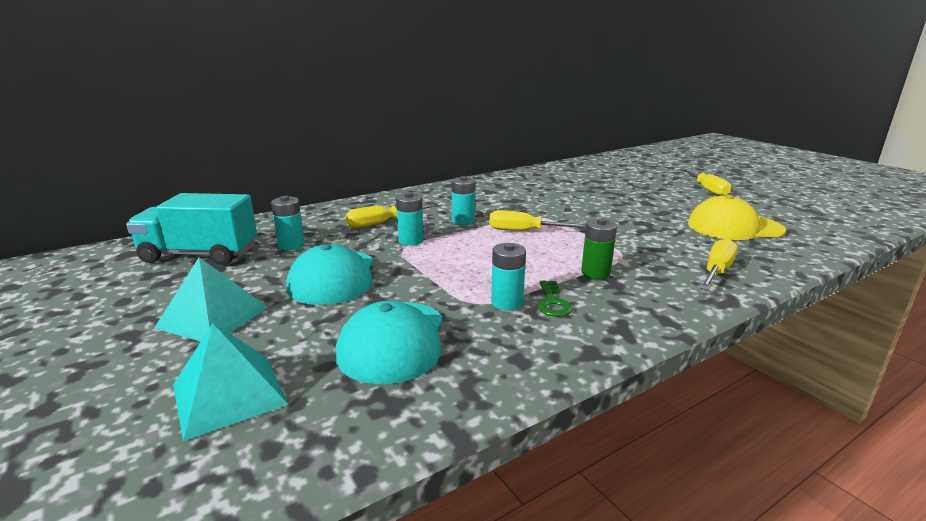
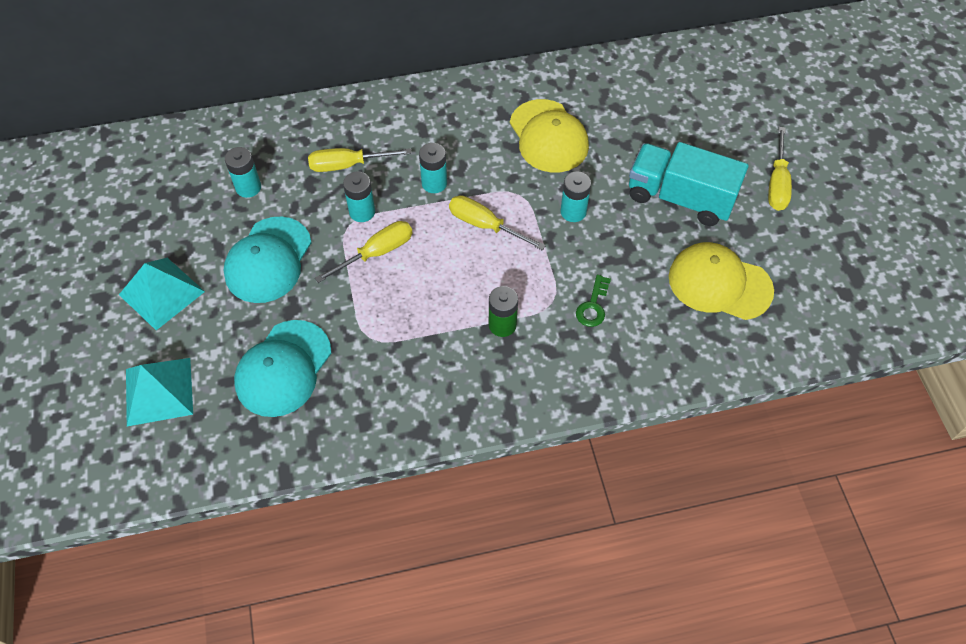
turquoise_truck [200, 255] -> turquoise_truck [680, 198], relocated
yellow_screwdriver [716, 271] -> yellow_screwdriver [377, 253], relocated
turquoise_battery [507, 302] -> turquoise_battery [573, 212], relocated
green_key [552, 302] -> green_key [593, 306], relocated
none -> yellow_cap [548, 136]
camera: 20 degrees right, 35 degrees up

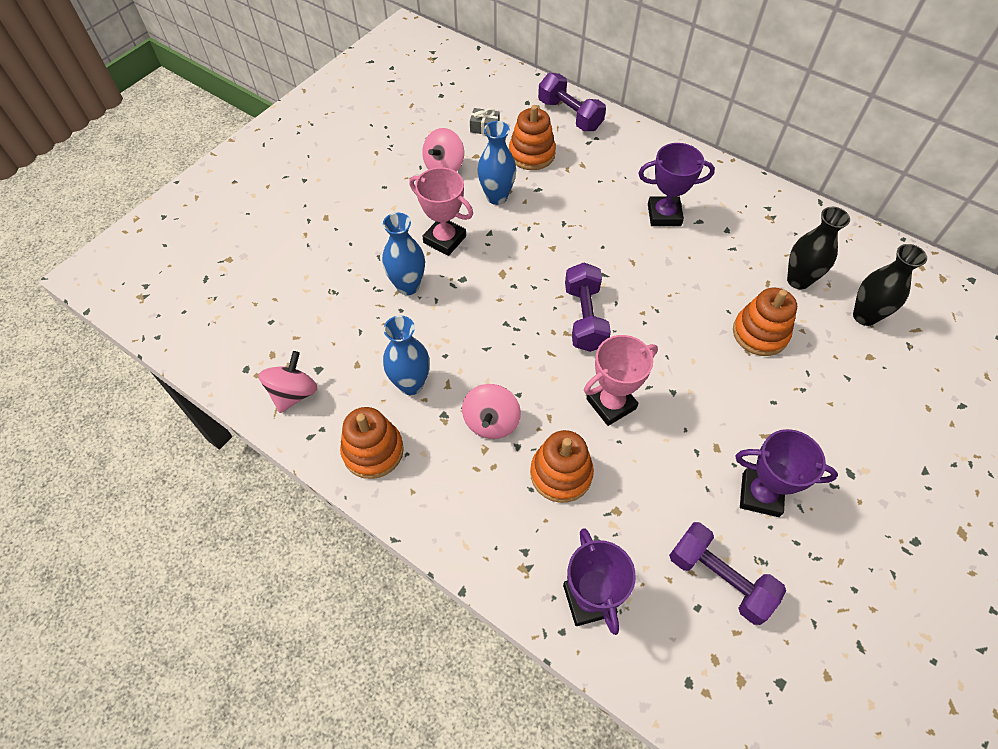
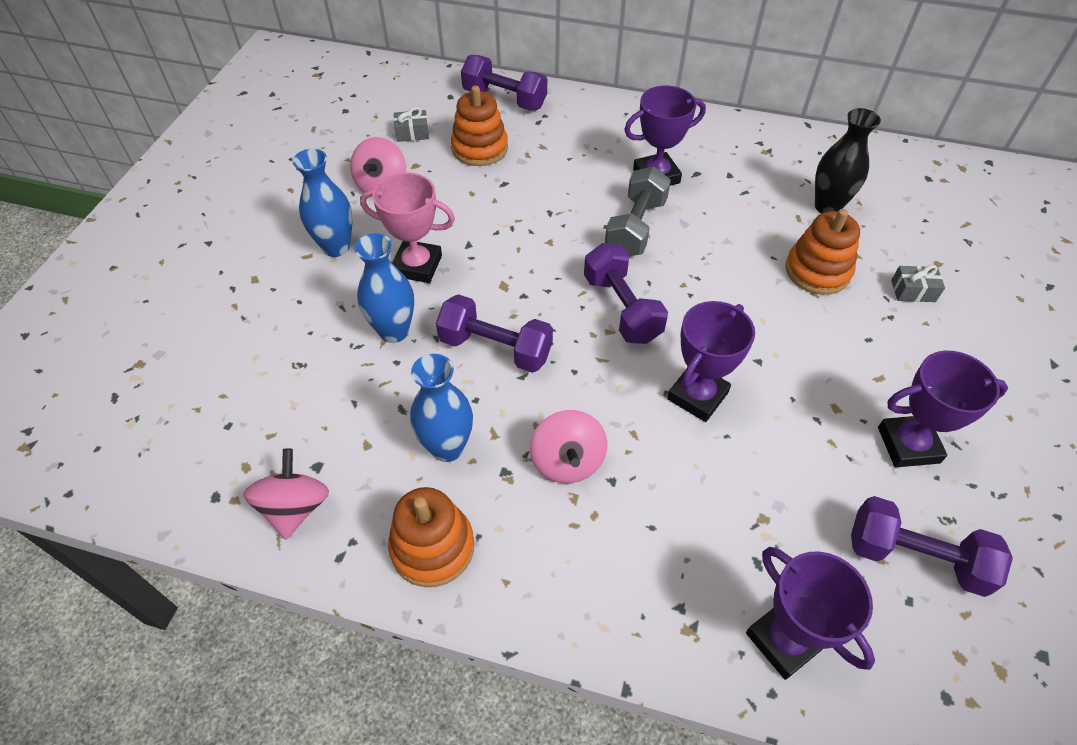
blue_vase [497, 197] -> blue_vase [336, 247], relocated
black_vase [864, 316] -> none
pink_trophy [611, 404] -> purple_trophy [697, 396]
orange_stacking_toy [561, 474] -> none
none -> grey_dumbbell [635, 228]
none -> grey_gift [913, 291]
none -> purple_dumbbell [495, 348]
camera: 20 degrees left, 5 degrees down

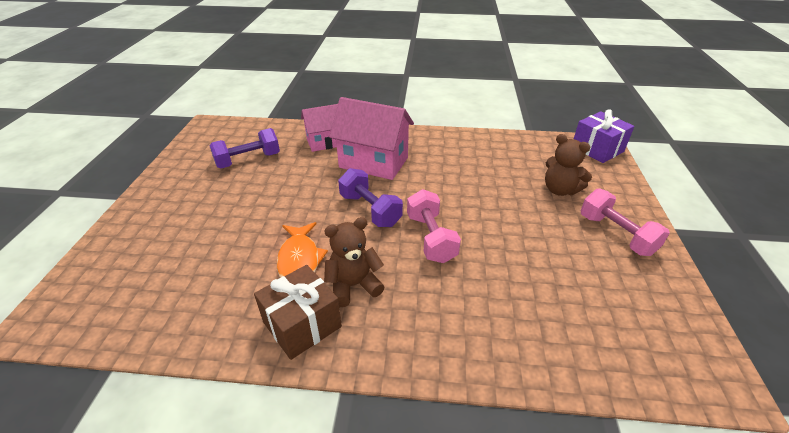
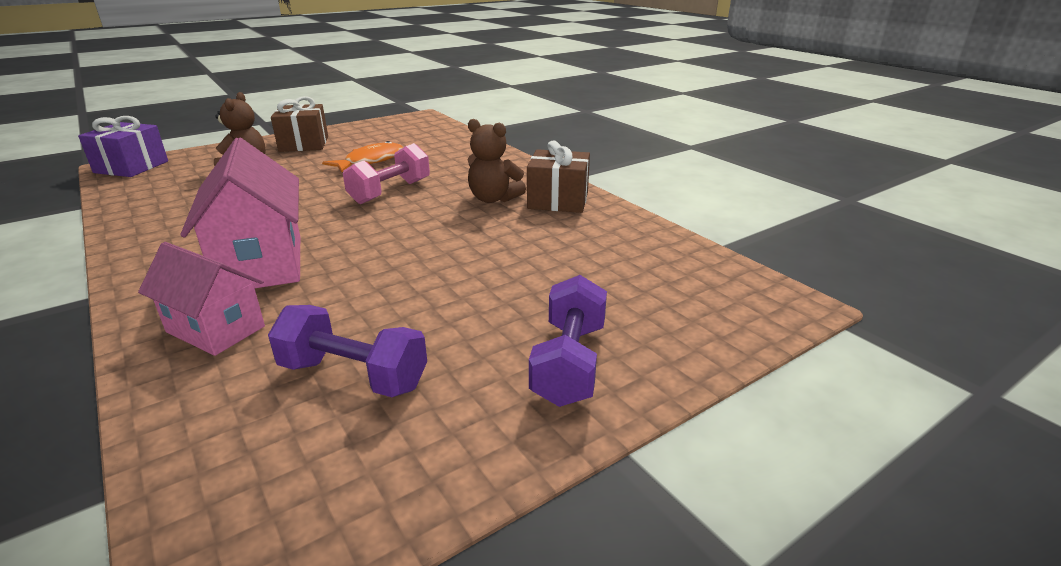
purple_dumbbell [370, 210] -> purple_dumbbell [569, 363], relocated
pink_dumbbell [616, 234] -> brown_gift [304, 144]
orange_fish [299, 260] -> orange_fish [371, 161], relocated
camera: 130 degrees left, 10 degrees down

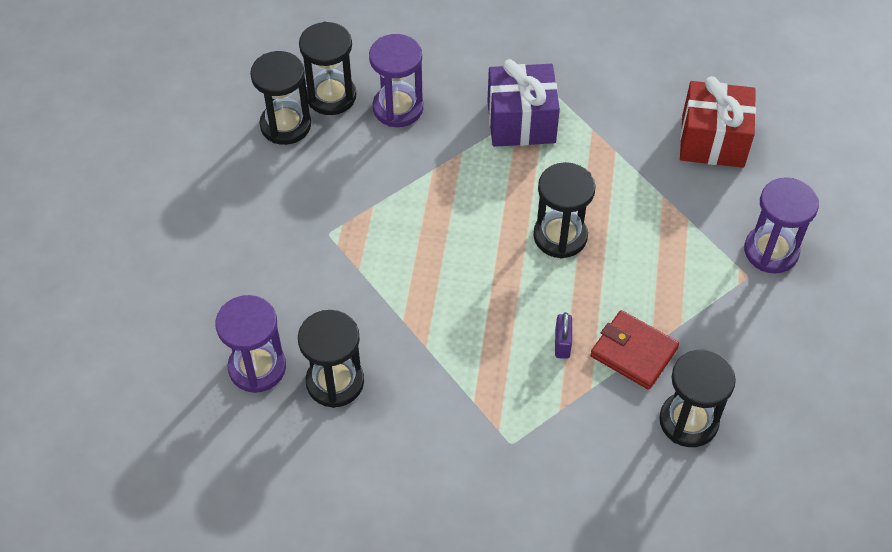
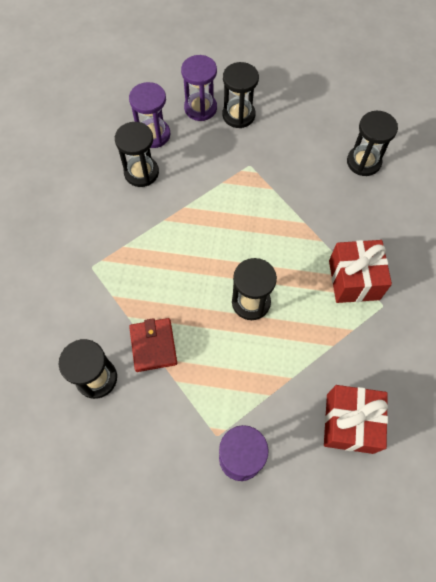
purple_hourglass [398, 108] -> purple_hourglass [200, 108], relocated
black_hourglass [285, 125] -> black_hourglass [238, 115], relocated
purple_gift [521, 122] -> red_gift [354, 280]
red_wallet [633, 352] -> red_wallet [153, 345], 45 degrees counterclockwise
purple_padlock [562, 344] -> none
camera: 90 degrees right, 10 degrees up

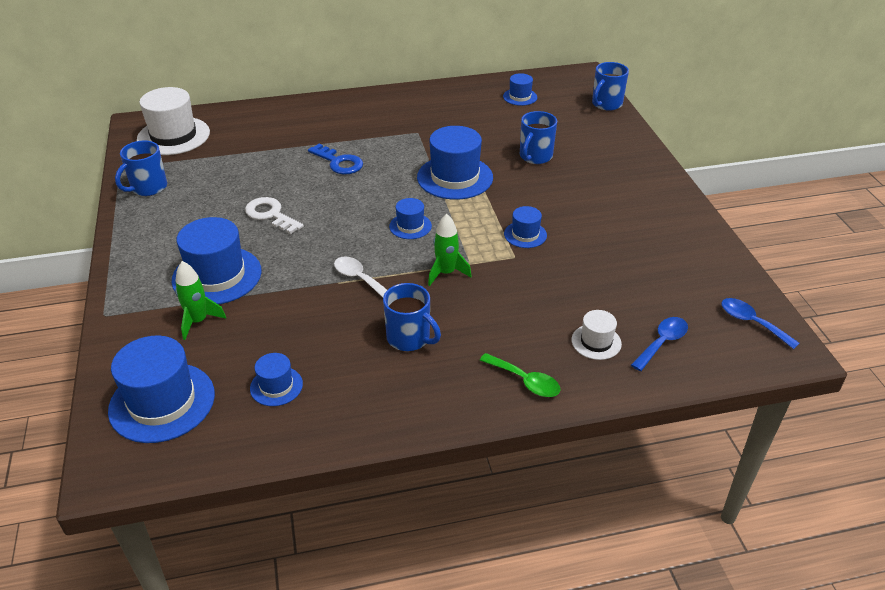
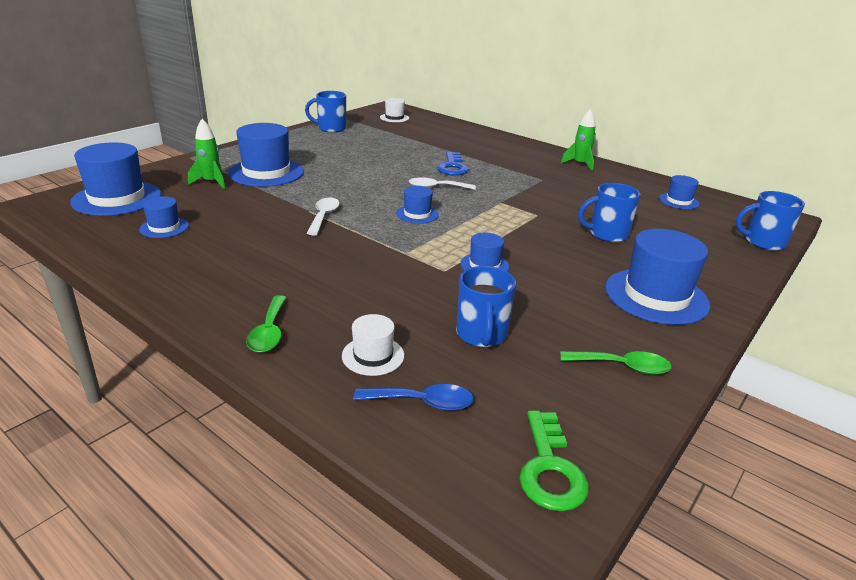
white_hat [173, 136] -> white_hat [394, 118], x0.52
blue_hat [455, 177] -> blue_hat [656, 296], relocated
white_key [270, 214] -> none
green_rocket [446, 273] -> green_rocket [580, 164], relocated
blue_mug [409, 338] -> blue_mug [481, 335], relocated
blue_spoon [751, 323] -> green_key [550, 469]
none -> white_spoon [436, 188]
none -> green_spoon [622, 366]
camera: 50 degrees right, 10 degrees down

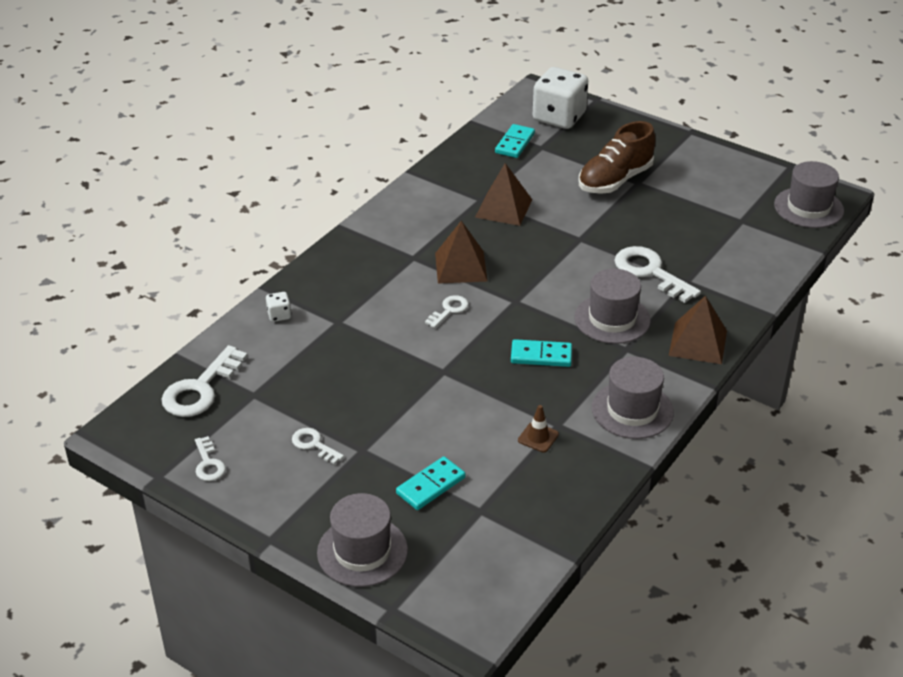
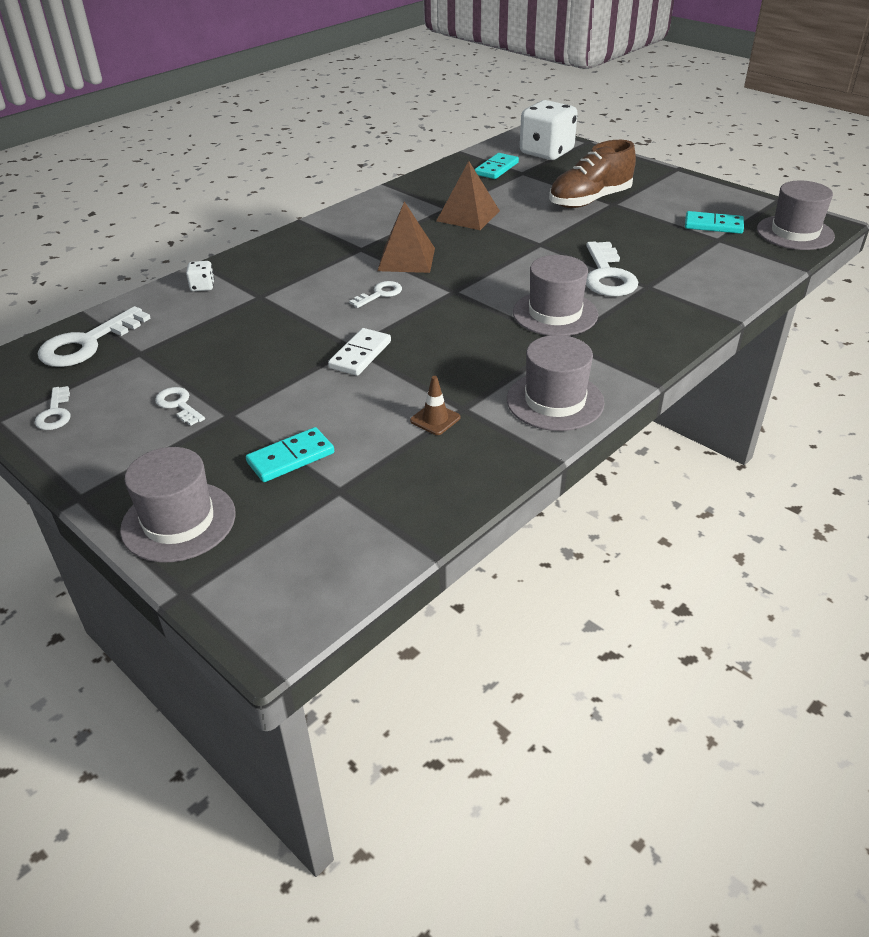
white_key [650, 272] -> white_key [607, 276], 150 degrees counterclockwise
brown_pyramid [698, 343] -> none
turquoise_domino [541, 355] -> turquoise_domino [713, 225], relocated
none -> white_domino [360, 355]
camera: 10 degrees right, 0 degrees up

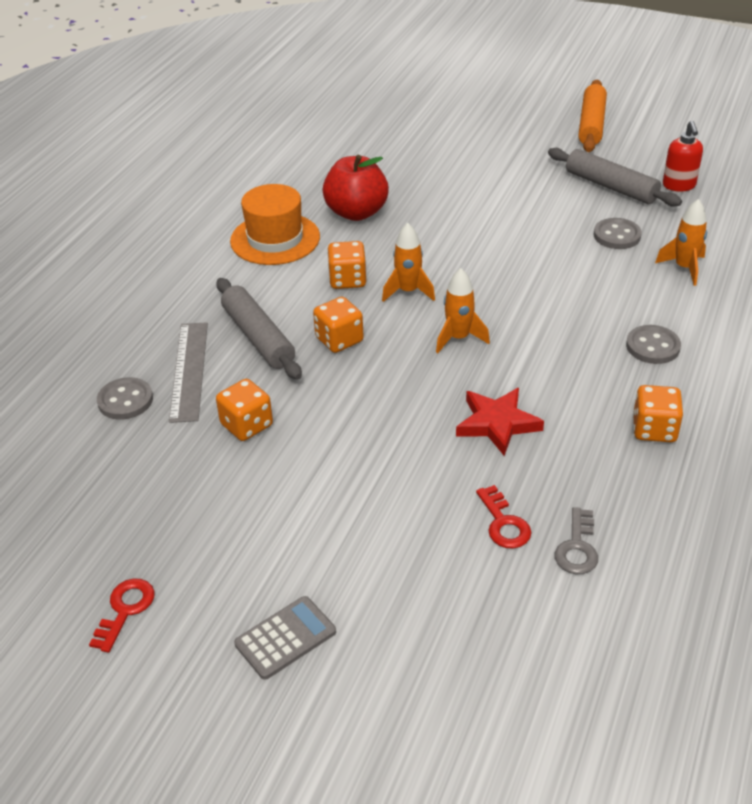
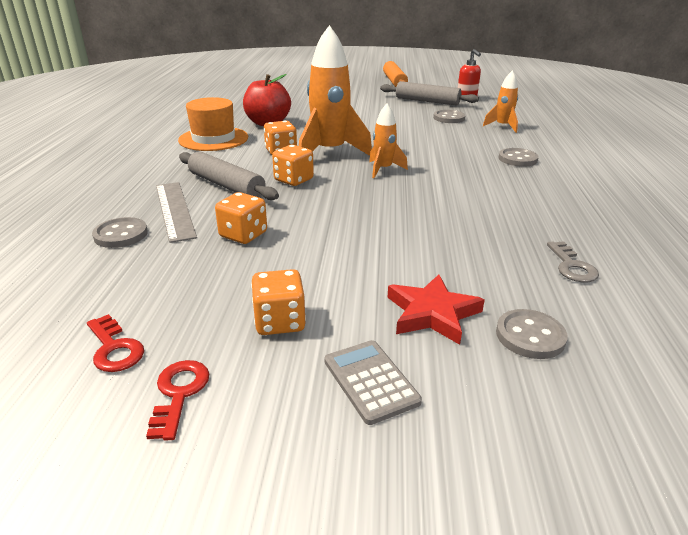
orange_rocket [408, 291] -> orange_rocket [330, 152], x1.90
orange_dice [654, 429] -> orange_dice [279, 322], relocated
red_star [497, 424] -> red_star [432, 313], relocated
red_key [503, 523] -> red_key [114, 348], relocated
grey_calculator [285, 638] -> grey_calculator [370, 381], 60 degrees counterclockwise
none -> grey_button [530, 336]
camera: 20 degrees left, 10 degrees down

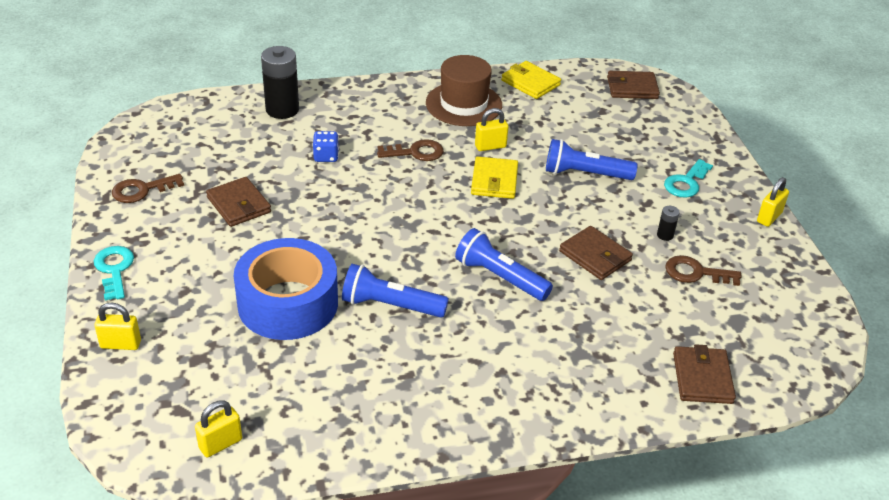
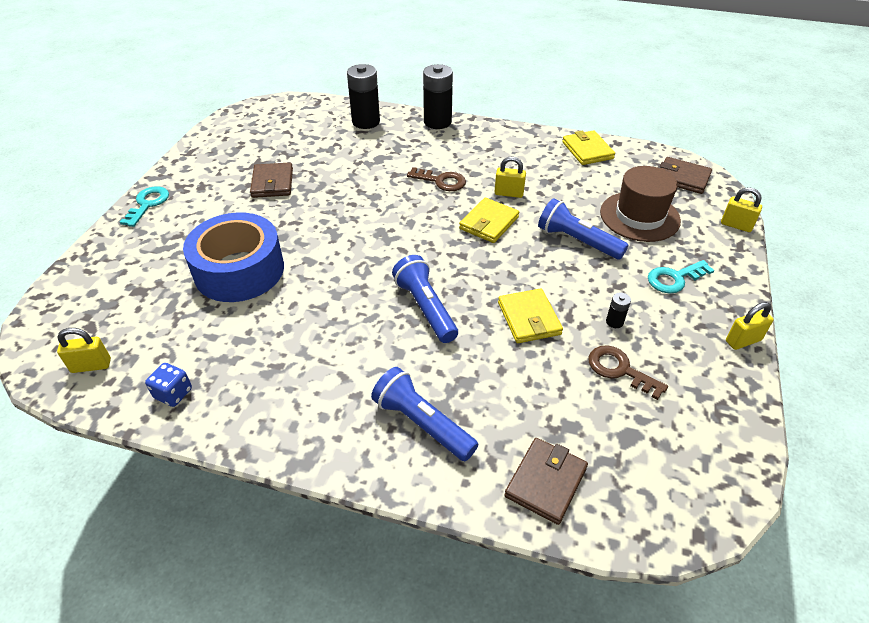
brown_hat [464, 104] -> brown_hat [639, 216], relocated
blue_dice [326, 156] -> blue_dice [173, 393], relocated
brown_key [142, 190] -> none
brown_wallet [595, 256] -> yellow_wallet [529, 318]
blue_flashlight [390, 305] -> blue_flashlight [422, 423], relocated
yellow_padlock [121, 344] -> yellow_padlock [736, 225], relocated
none -> black_battery [437, 122]
camera: 30 degrees right, 5 degrees up

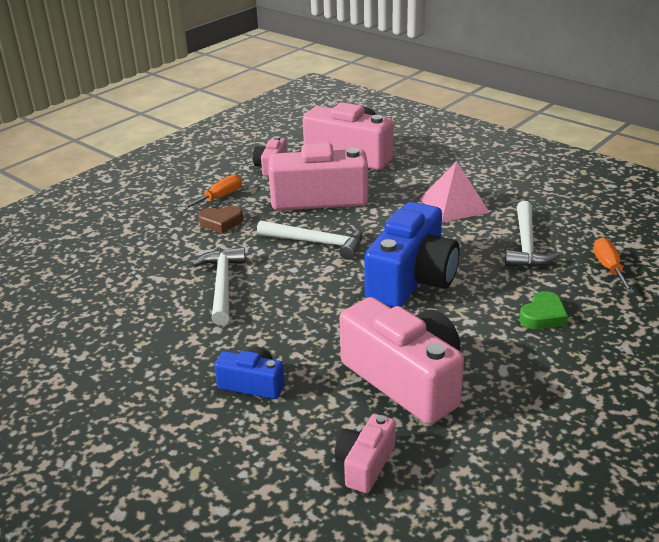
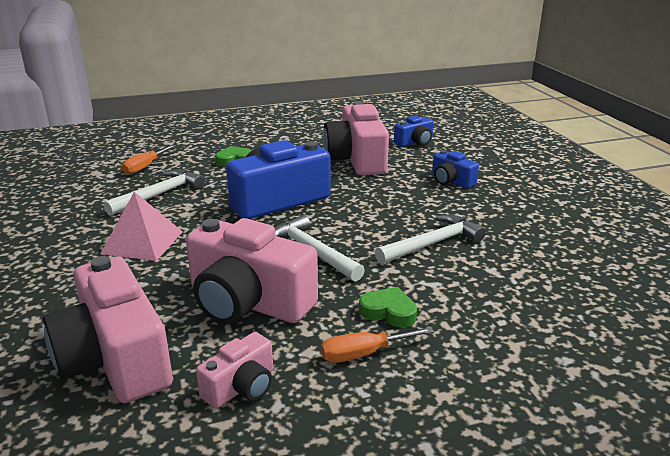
brown_heart [221, 222] -> green_heart [388, 312]
white_hammer [222, 285] -> white_hammer [432, 244], 150 degrees counterclockwise
pink_camera [365, 464] -> blue_camera [415, 142]
camera: 150 degrees left, 5 degrees down

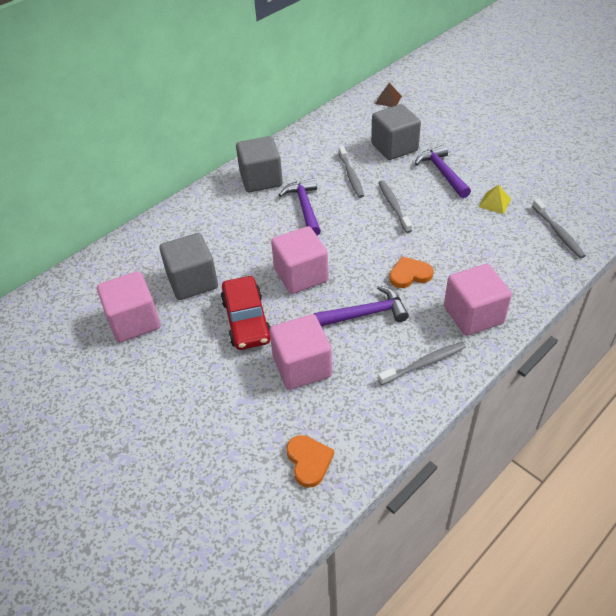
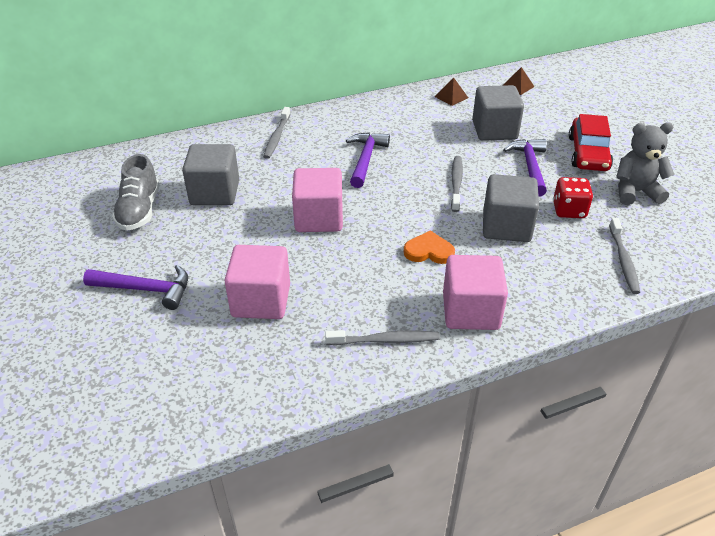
grey_cube [261, 179] -> grey_cube [506, 226], relocated
grey_toothbrush [351, 176] -> grey_toothbrush [277, 137], relocated
yellow_pyramid [494, 203] -> red_dice [569, 210]
pink_cube [134, 321] -> grey_shoe [139, 211]
red_car [246, 320] -> red_car [588, 153], relocated
purple_hammer [366, 313] -> purple_hammer [146, 289], relocated
orange_heart [309, 461] -> none
none -> brown_pyramid [451, 97]
none -> grey_teddy_bear [635, 192]
camera: 20 degrees right, 5 degrees down

